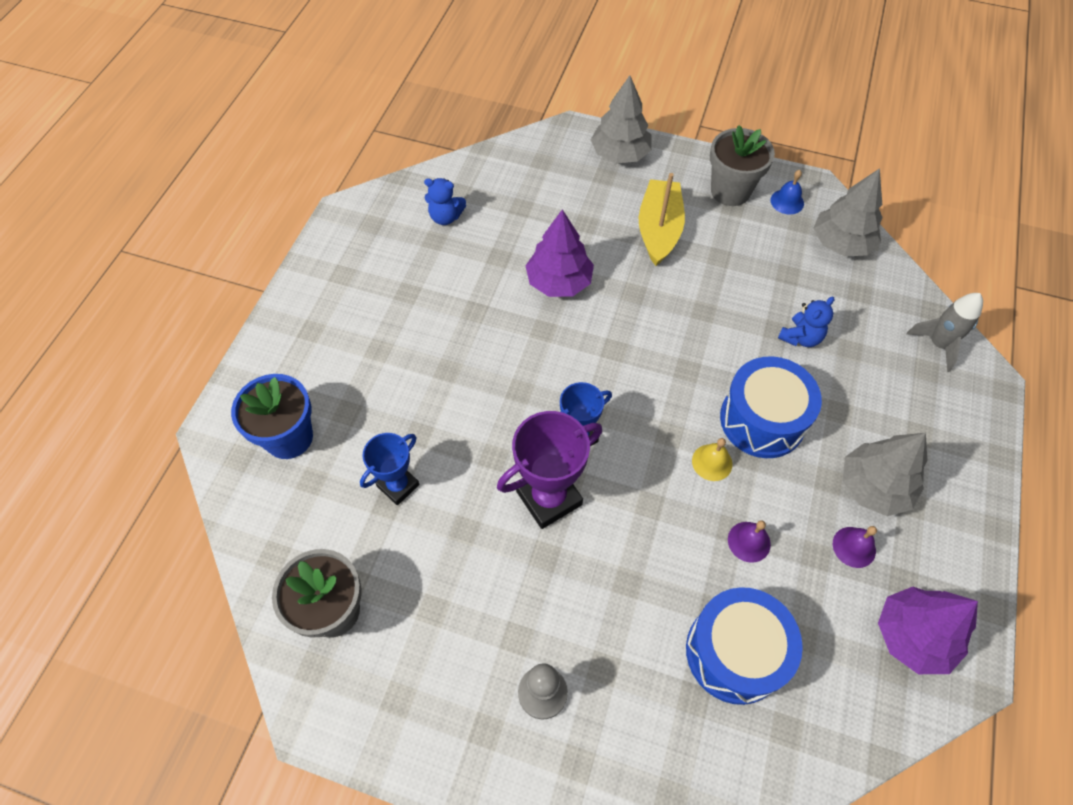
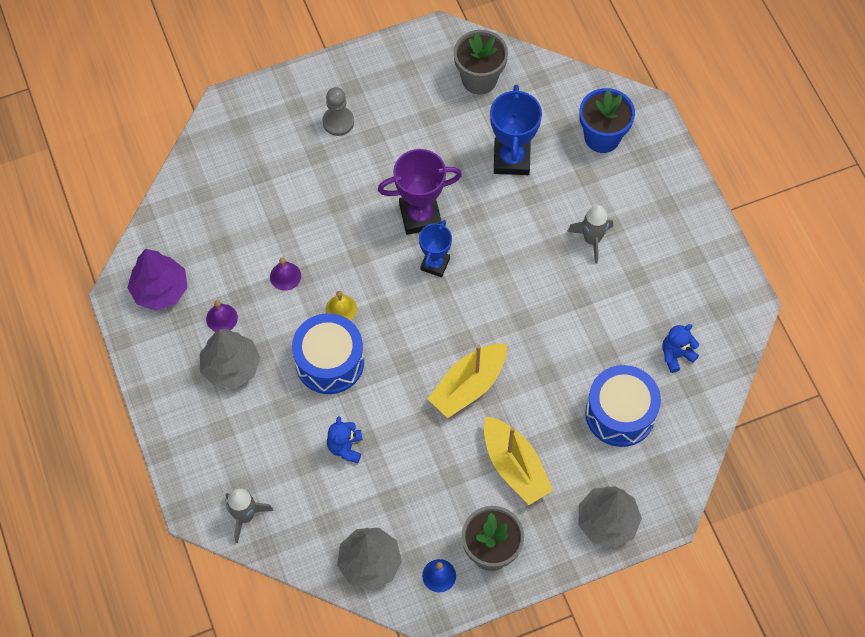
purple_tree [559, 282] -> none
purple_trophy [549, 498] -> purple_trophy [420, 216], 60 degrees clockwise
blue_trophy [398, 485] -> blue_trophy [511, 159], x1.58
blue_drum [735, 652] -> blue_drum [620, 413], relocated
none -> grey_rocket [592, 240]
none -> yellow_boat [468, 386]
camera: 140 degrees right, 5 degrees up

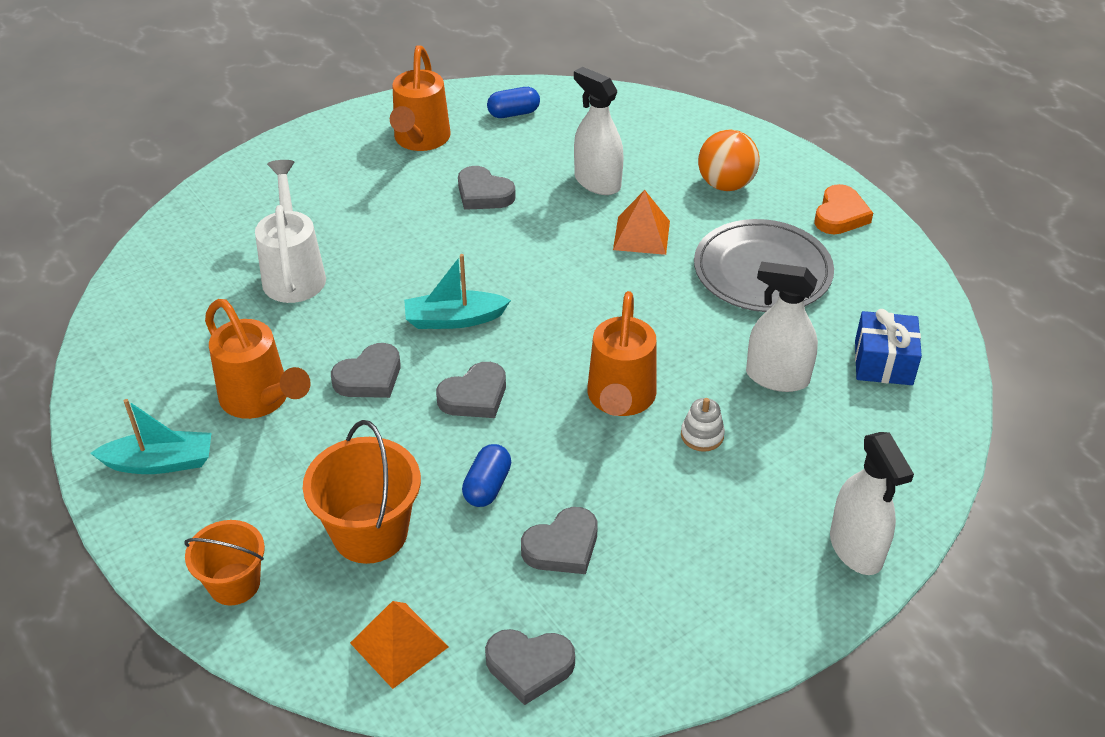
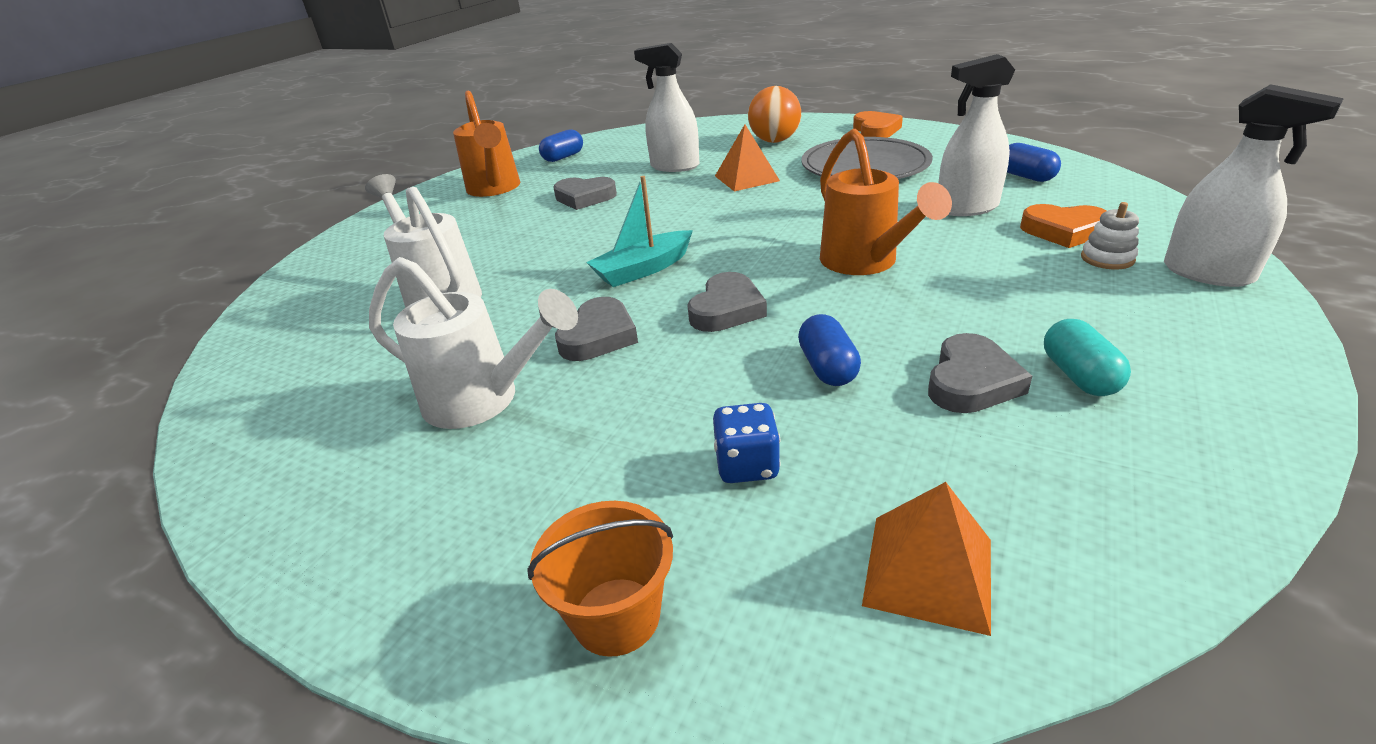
orange_watering_can [261, 401] -> white_watering_can [484, 401]
blue_gift [883, 362] -> blue_capsule [1026, 176]
white_stacking_toy [702, 435] -> white_stacking_toy [1107, 258], relocated
turquoise_boat [160, 462] -> none
orange_bucket [370, 533] -> blue_dice [747, 465]
grey_heart [529, 666] -> none
none -> orange_heart [1063, 231]
none -> turquoise_capsule [1078, 376]
camera: 25 degrees left, 10 degrees down

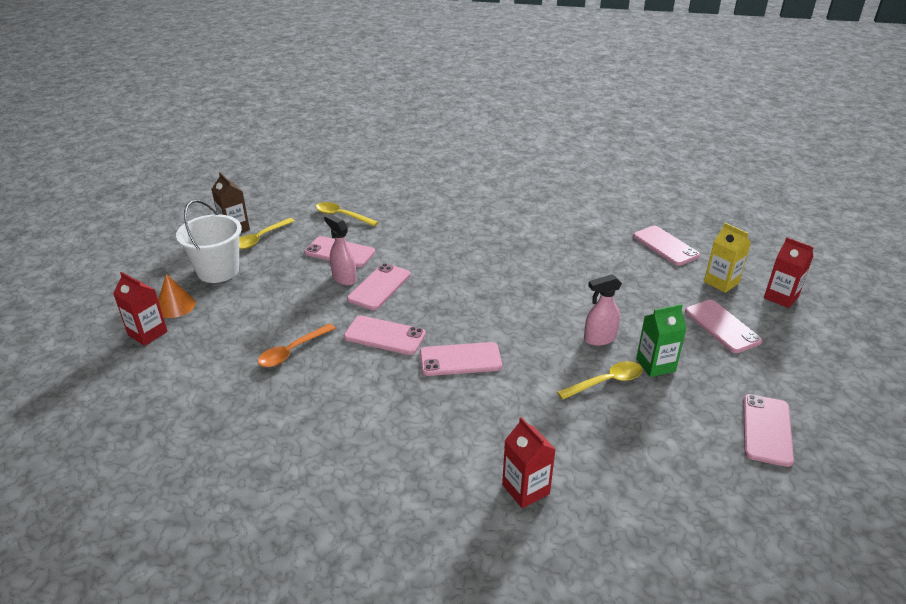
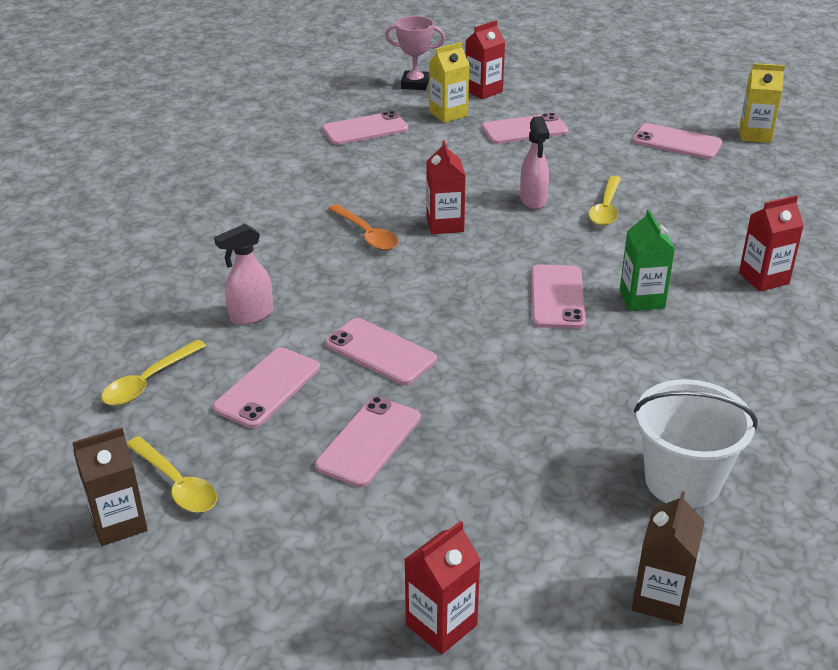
white_bucket [218, 271] -> white_bucket [682, 481], relocated
pink_spray_bottle [344, 278] -> pink_spray_bottle [250, 315], relocated
orange_cone [175, 306] -> none
green_carton [655, 365] -> green_carton [642, 299], relocated
pink_phone [384, 335] -> pink_phone [369, 441], relocated
orange_spoon [292, 351] -> orange_spoon [367, 234], relocated
yellow_spoon [606, 382] -> yellow_spoon [606, 208], 150 degrees counterclockwise
none -> pink_trophy [415, 84]
none -> yellow_carton [755, 135]
none -> red_carton [445, 224]
none -> brown_carton [661, 598]
camera: 80 degrees left, 0 degrees up

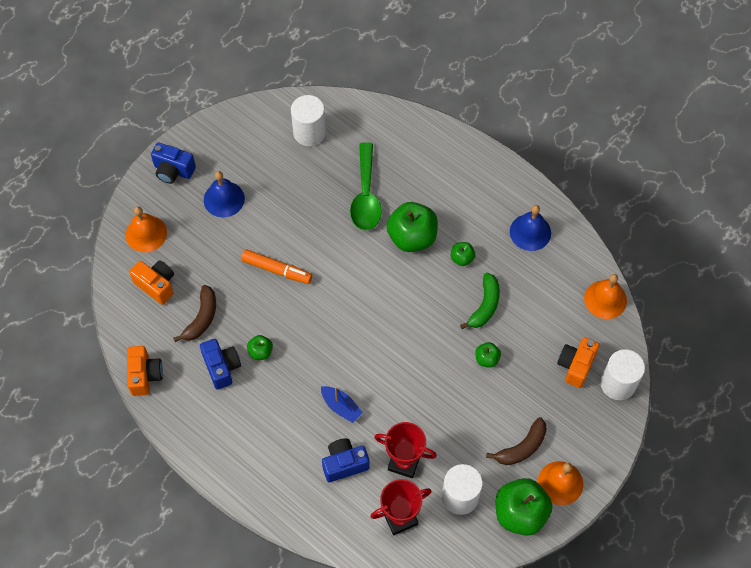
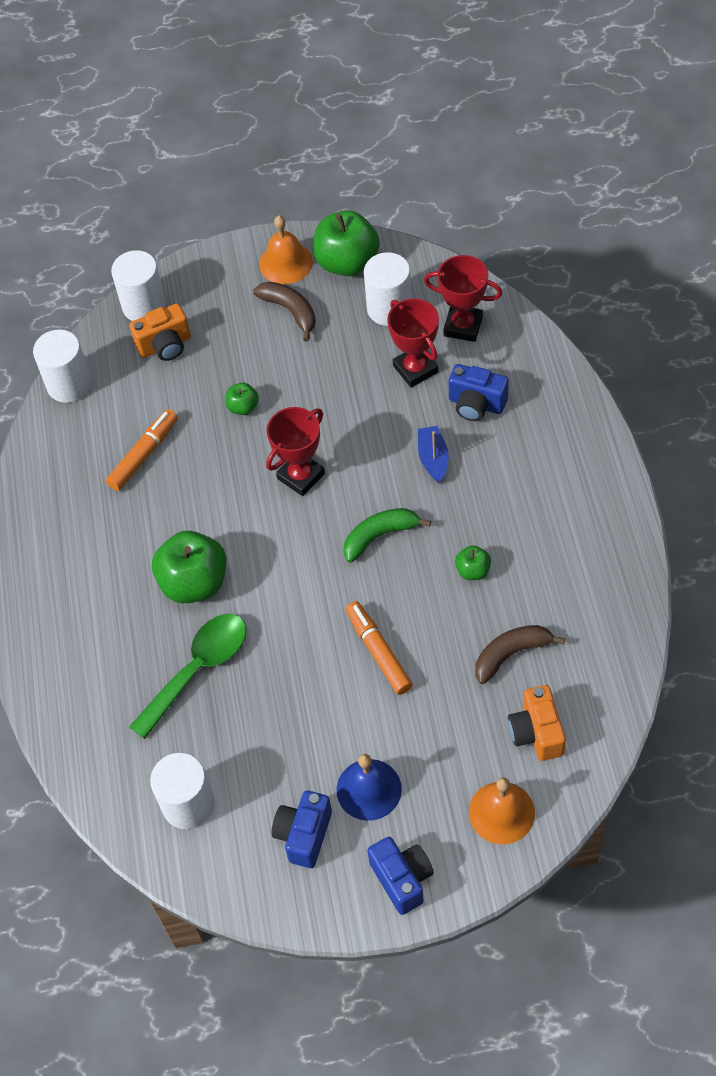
blue_bell [530, 232] -> none
green_apple [462, 258] -> none
green_banana [485, 306] -> green_banana [379, 536], relocated
orange_bell [605, 299] -> white_cylinder [69, 384]
blue_camera [222, 367] -> blue_camera [304, 835], relocated
orange_camera [145, 375] -> none
brown_banana [522, 447] -> brown_banana [290, 311], 45 degrees clockwise
none -> red_trophy [301, 476]
none -> orange_marker [144, 455]
camera: 135 degrees left, 5 degrees down

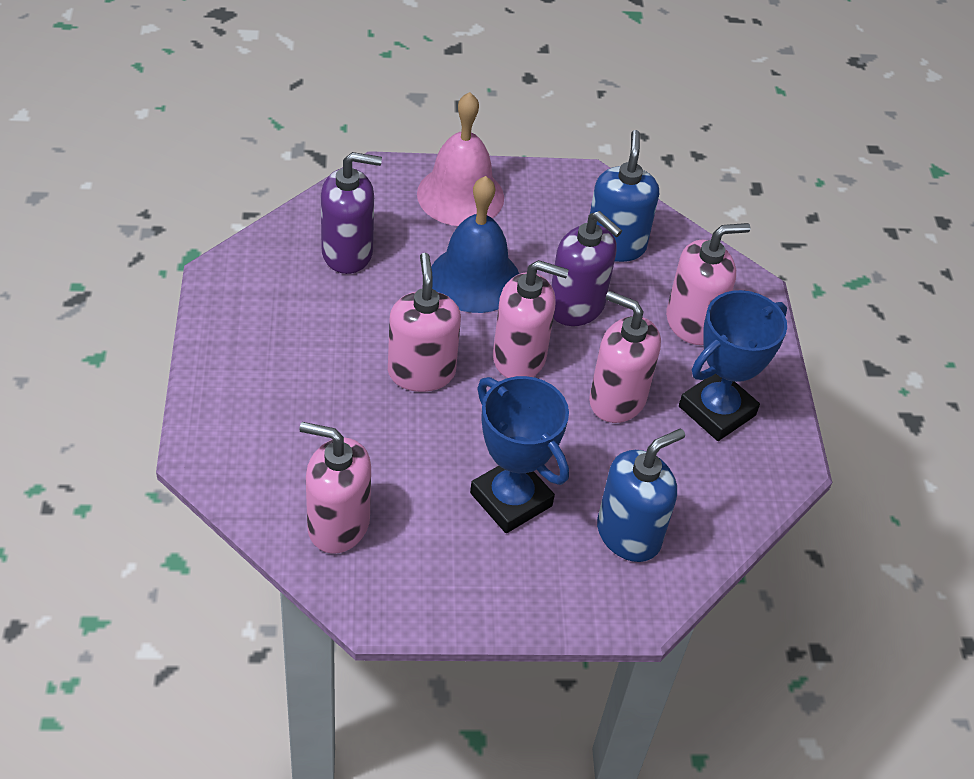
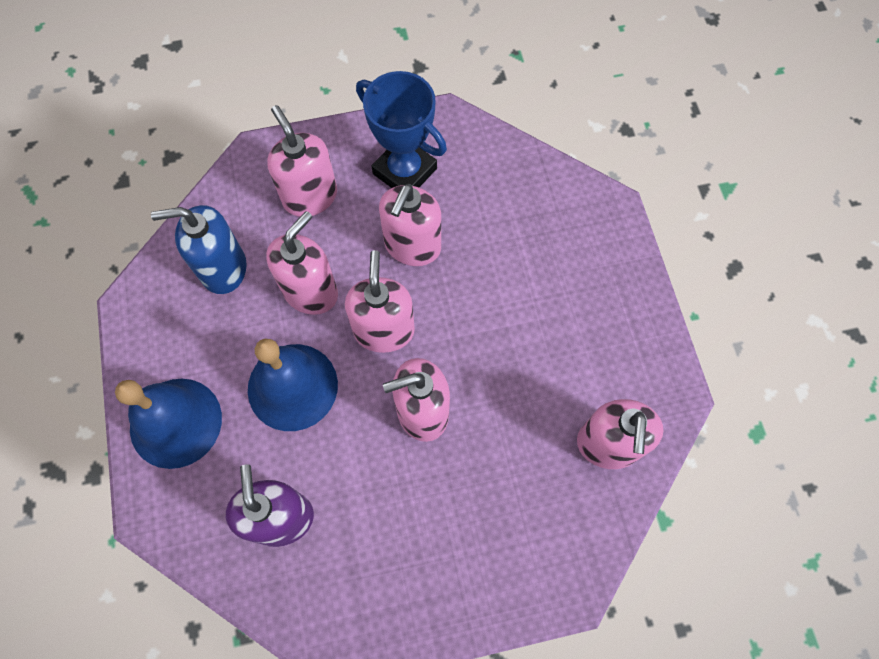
pink_bell [460, 195] -> blue_bell [175, 422]
purple_soap_dispenser [576, 307] -> pink_soap_dispenser [310, 291]
blue_trophy [511, 499] -> none
blue_soap_dispenser [629, 534] -> none
camera: 95 degrees left, 20 degrees up

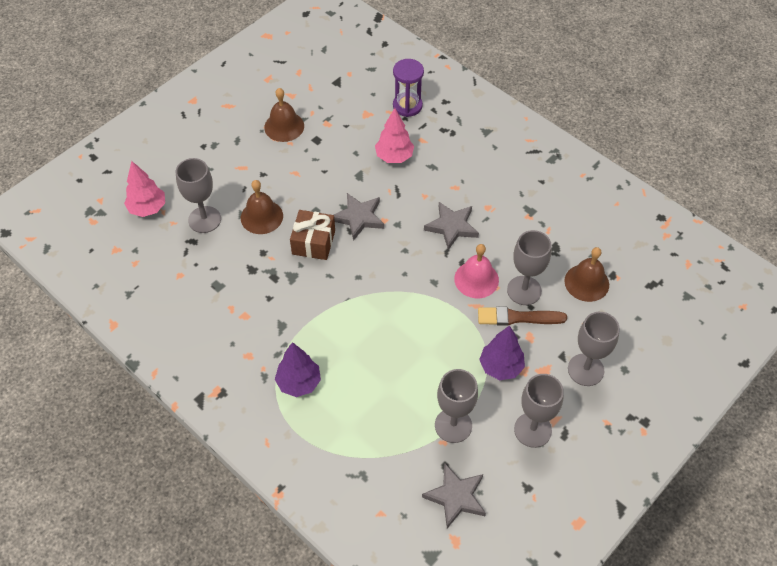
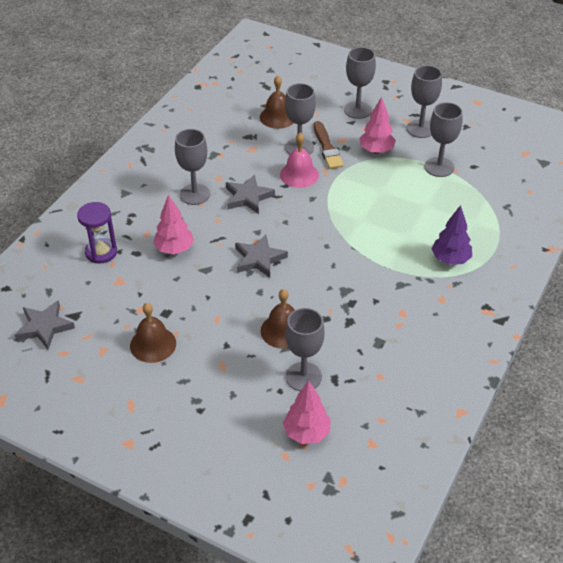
brown_gift [313, 242] -> none
purple_tree [500, 367] -> pink_tree [376, 150]
grey_star [456, 497] -> grey_star [44, 327], relocated
none -> grey_goblet [194, 194]
camera: 105 degrees left, 10 degrees down

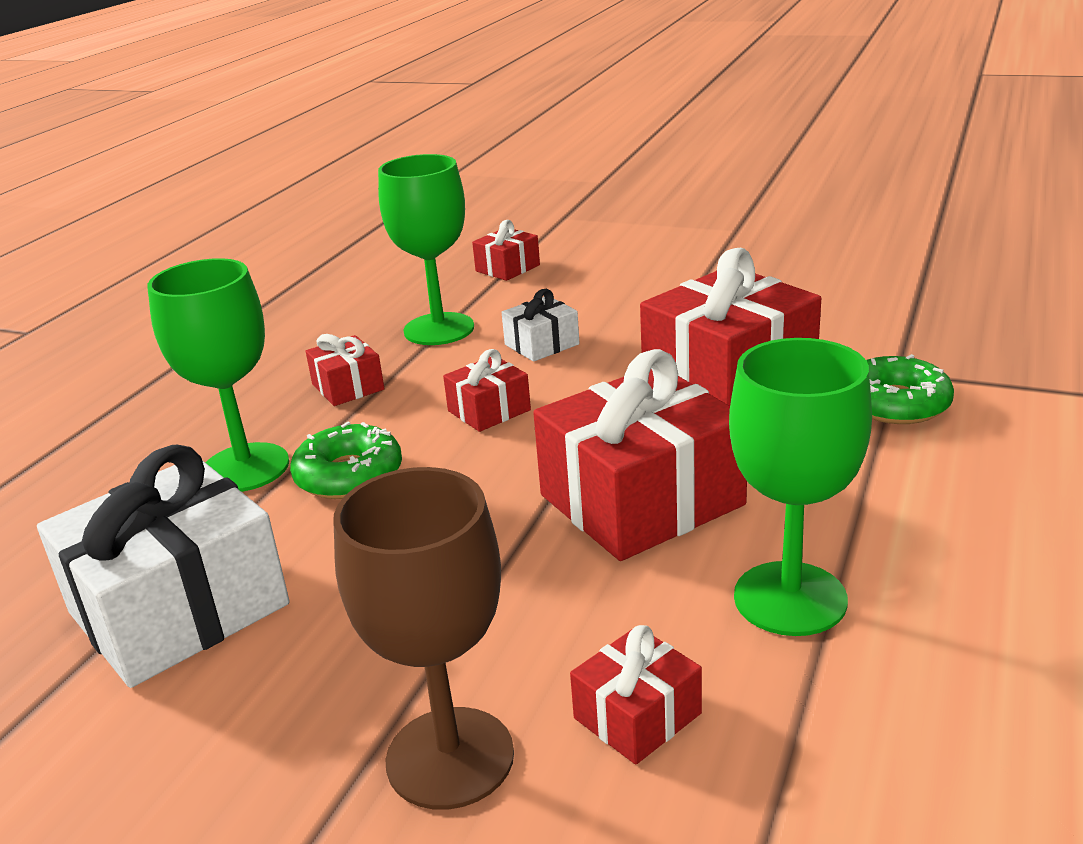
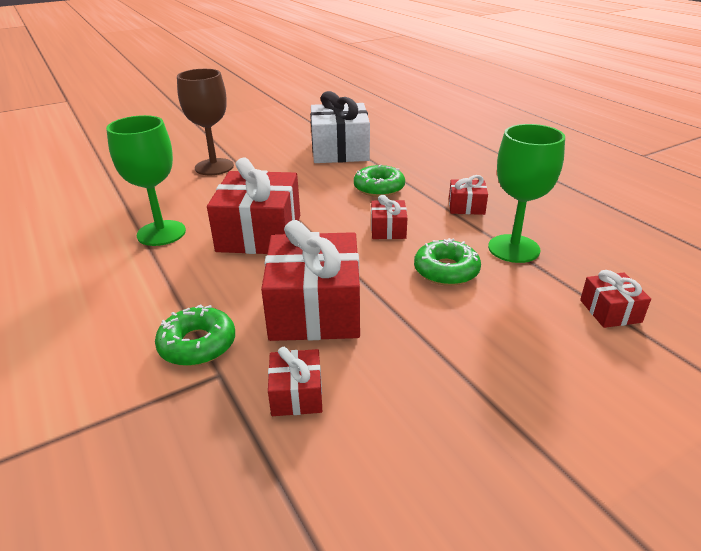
green_goblet [245, 468] -> none
white_gift [542, 344] -> green_donut [446, 271]
red_gift [637, 716] -> red_gift [296, 394], relocated
camera: 125 degrees right, 5 degrees up

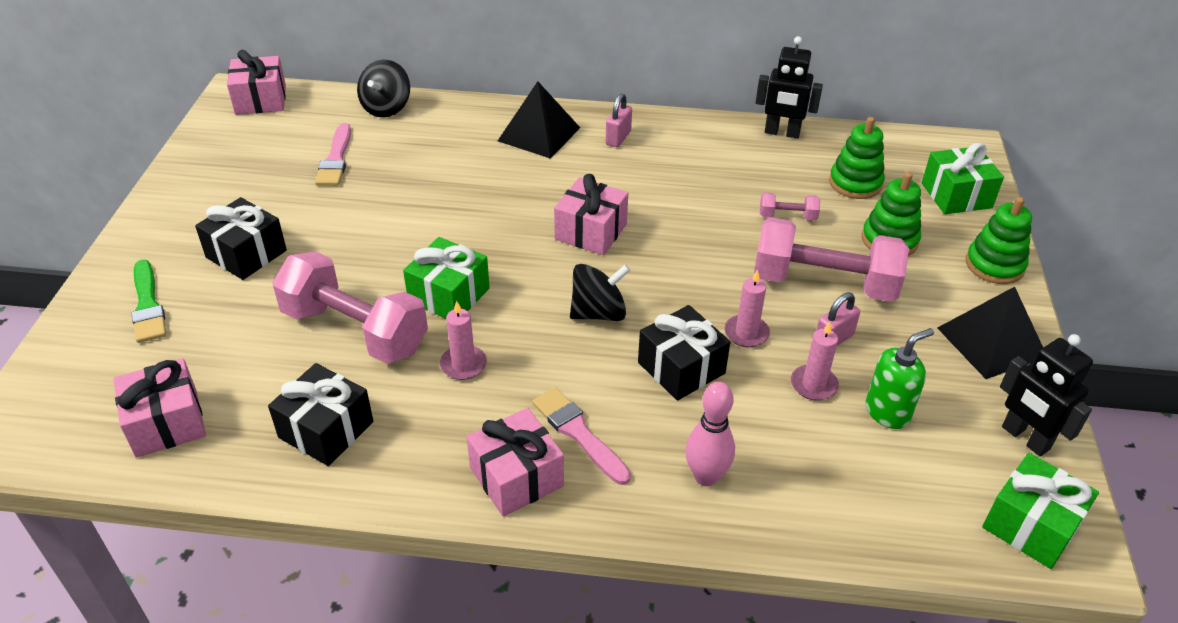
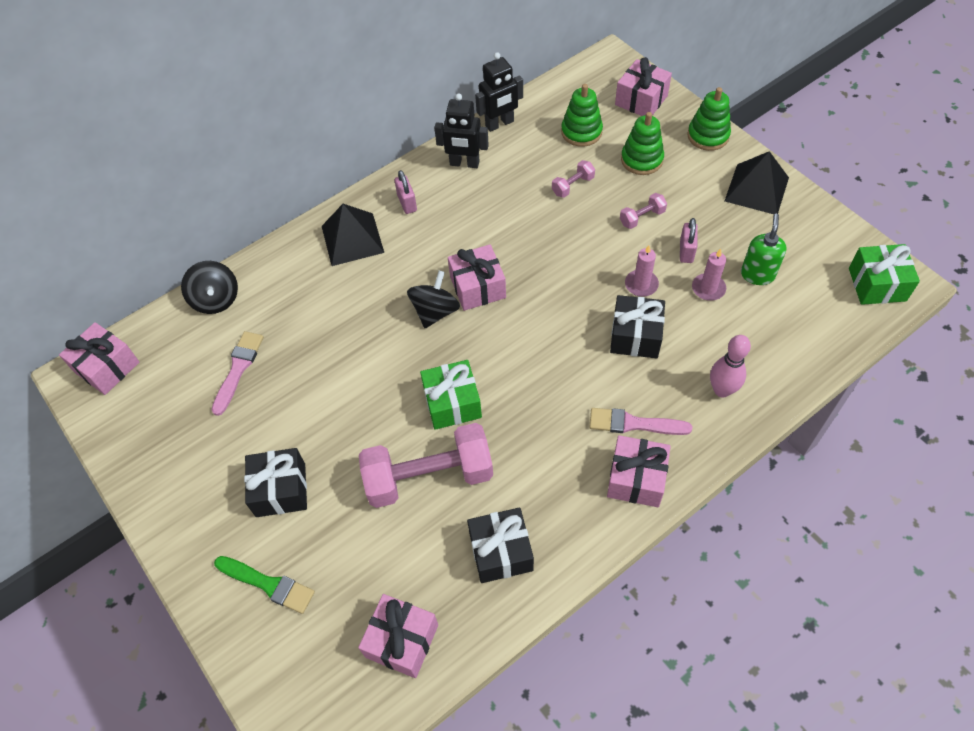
pink_brush [335, 159] -> pink_brush [238, 369], 120 degrees counterclockwise
green_gift [956, 195] -> pink_gift [641, 100]
pink_dumbbell [824, 283] -> pink_dumbbell [642, 217], x0.43
black_spinning_top [598, 313] -> black_spinning_top [435, 311], relocated
pink_candle [463, 365] -> none
black_robot [1025, 438] -> black_robot [464, 163], relocated
camera: 40 degrees left, 15 degrees up

